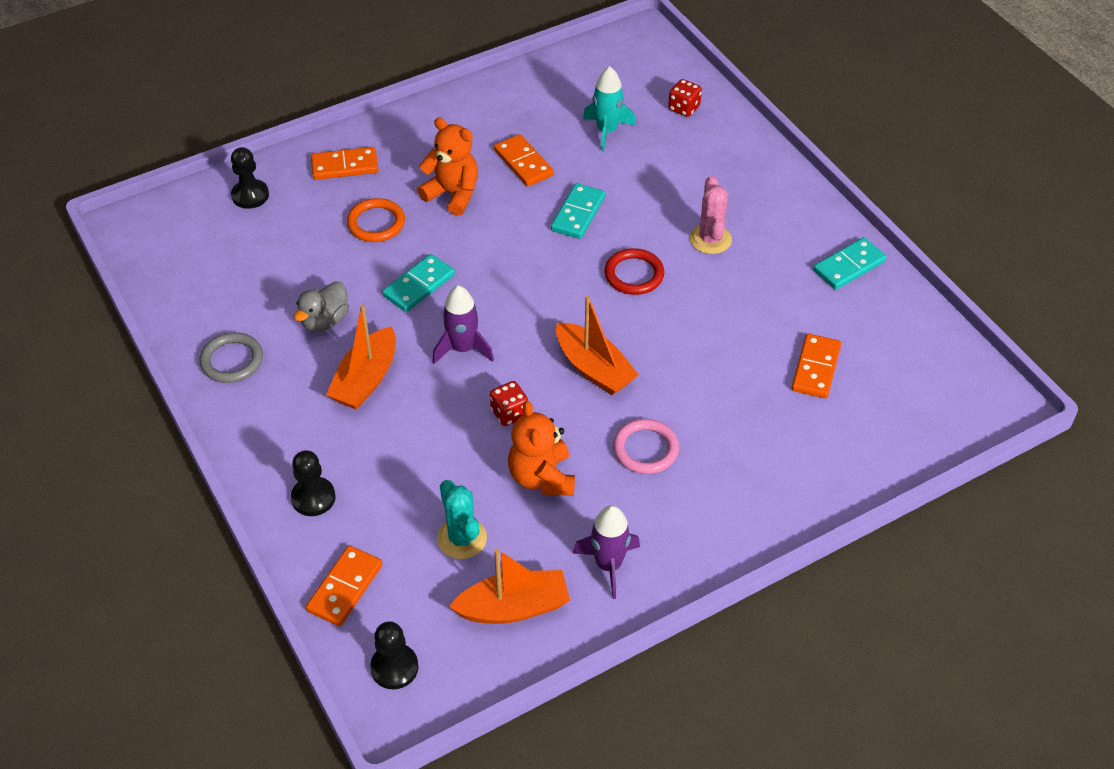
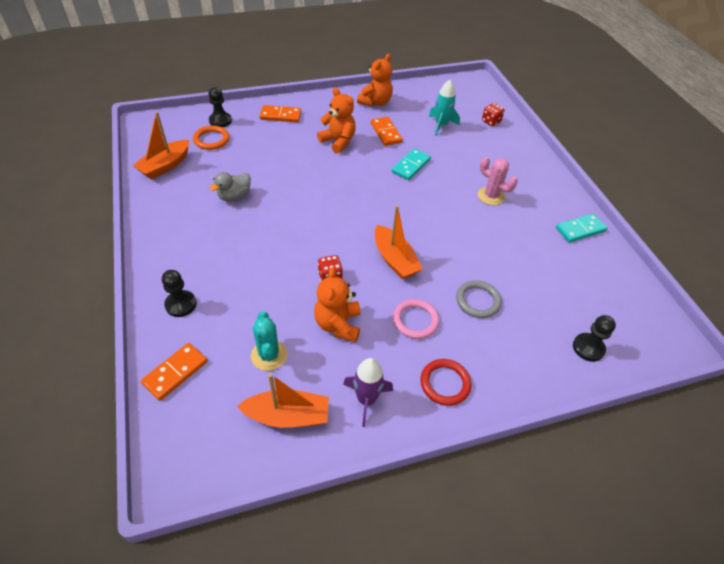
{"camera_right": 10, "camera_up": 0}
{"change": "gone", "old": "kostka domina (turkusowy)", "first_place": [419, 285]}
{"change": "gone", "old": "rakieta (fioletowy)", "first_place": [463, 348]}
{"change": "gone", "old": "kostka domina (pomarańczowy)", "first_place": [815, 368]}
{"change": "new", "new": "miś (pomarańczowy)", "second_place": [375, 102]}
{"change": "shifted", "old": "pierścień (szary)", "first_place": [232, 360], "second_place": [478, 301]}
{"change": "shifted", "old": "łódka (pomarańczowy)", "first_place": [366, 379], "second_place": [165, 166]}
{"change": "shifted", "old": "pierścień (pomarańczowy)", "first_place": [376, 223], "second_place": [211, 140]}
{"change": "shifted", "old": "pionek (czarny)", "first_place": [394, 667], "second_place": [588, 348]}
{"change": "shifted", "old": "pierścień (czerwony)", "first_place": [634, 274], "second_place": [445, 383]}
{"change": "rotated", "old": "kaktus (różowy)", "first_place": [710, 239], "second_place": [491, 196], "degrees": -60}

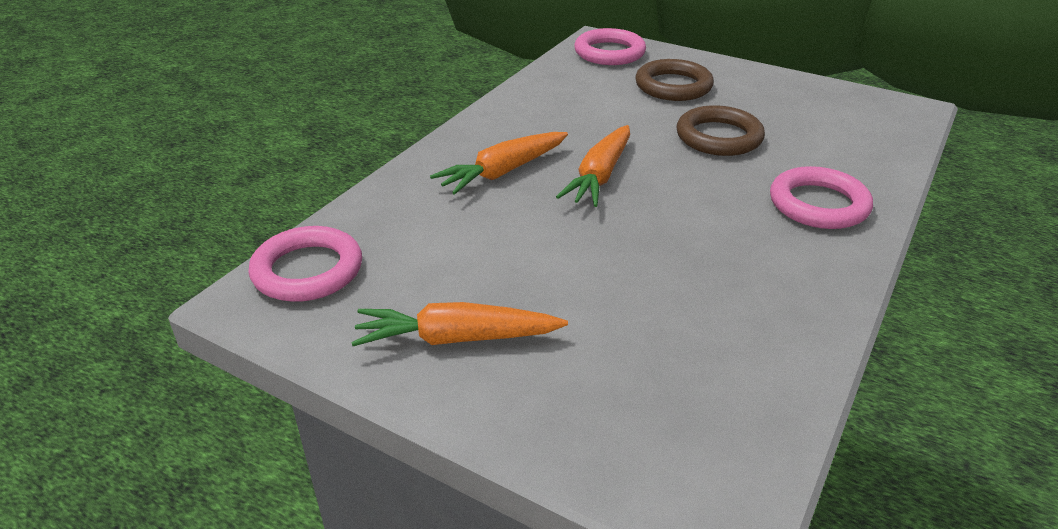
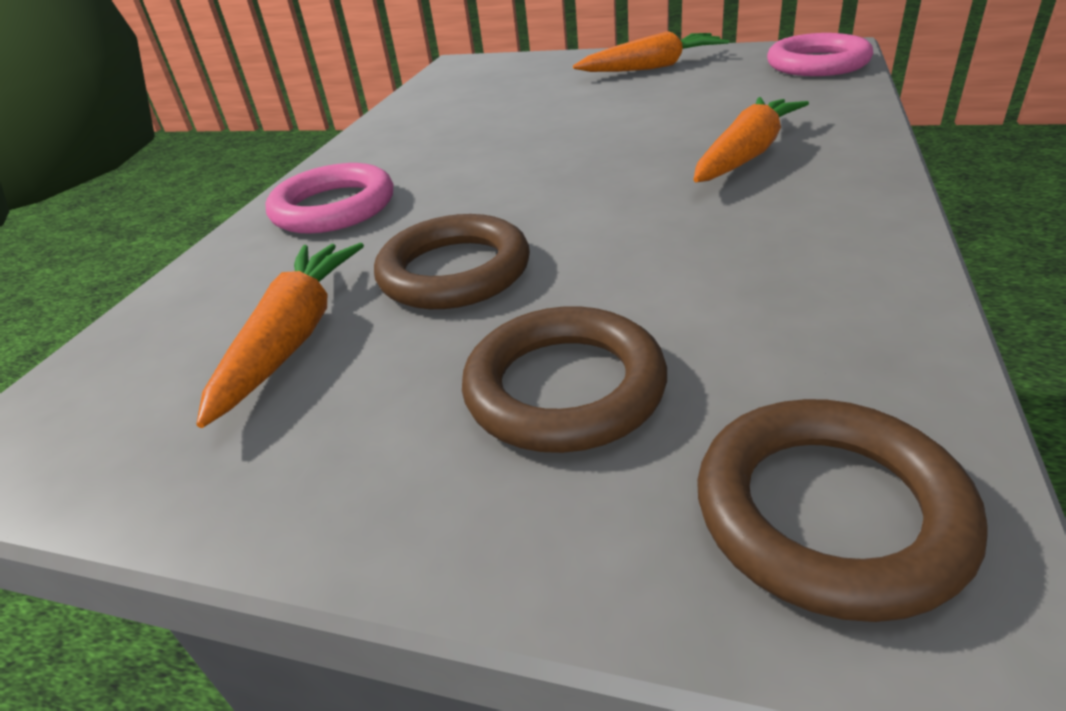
{"camera_right": 170, "camera_up": 0}
{"change": "shifted", "old": "marchewka (pomarańczowy)", "first_place": [600, 176], "second_place": [293, 338]}
{"change": "repainted", "old": "pierścień (różowy)", "new": "pierścień (brązowy)", "first_place": [609, 53], "second_place": [829, 512]}

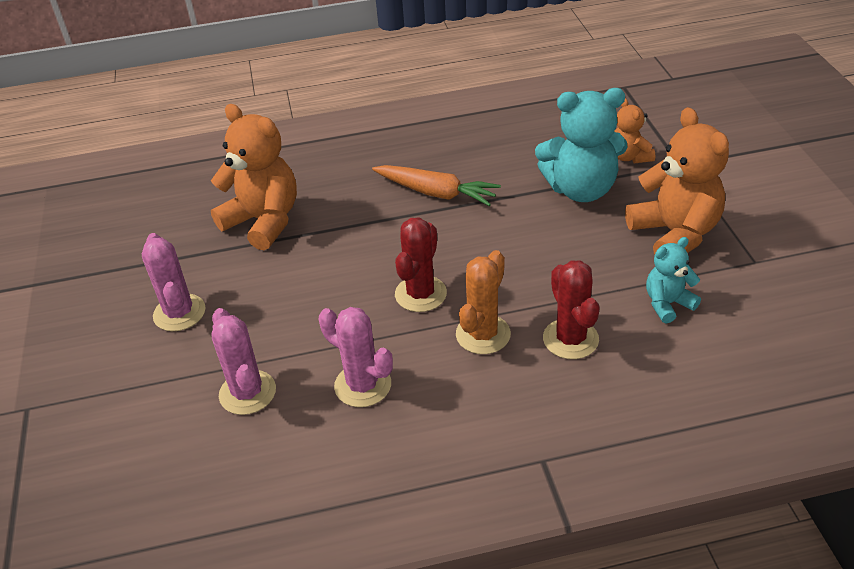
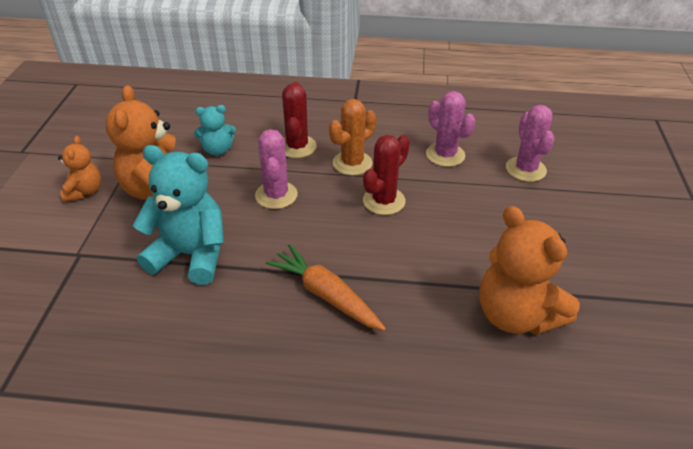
{"camera_right": -165, "camera_up": 0}
{"change": "shifted", "old": "kaktus (różowy)", "first_place": [179, 313], "second_place": [276, 195]}
{"change": "shifted", "old": "miś (pomarańczowy)", "first_place": [629, 157], "second_place": [85, 191]}

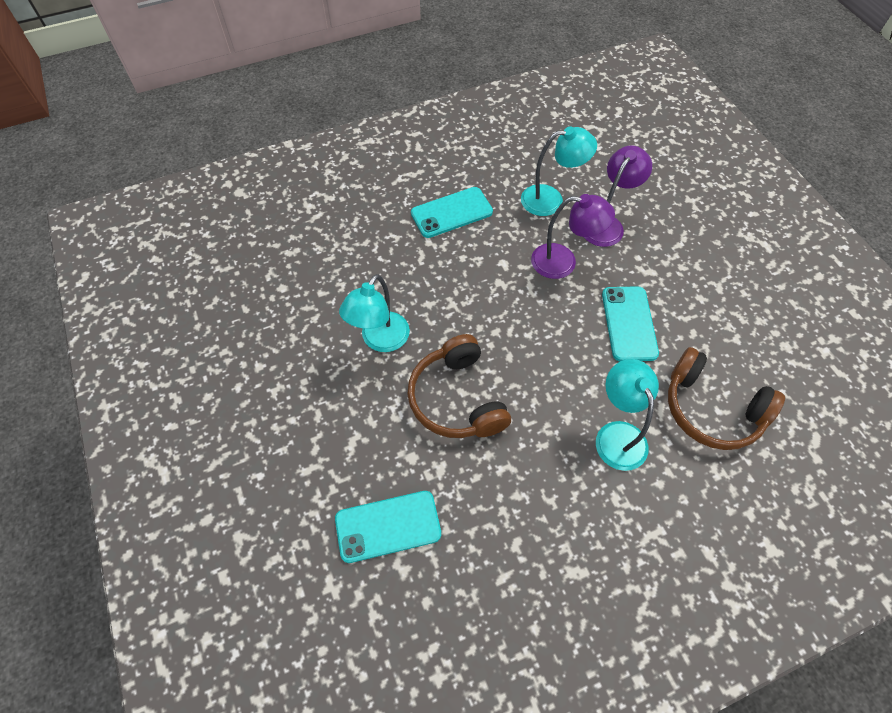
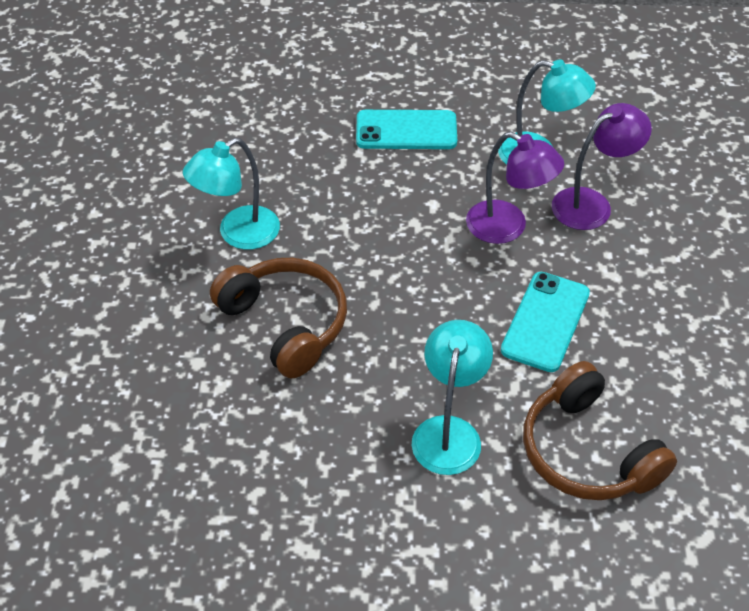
{"camera_right": 25, "camera_up": -10}
{"change": "gone", "old": "telefon (turkusowy)", "first_place": [388, 526]}
{"change": "rotated", "old": "słuchawki (brązowy)", "first_place": [457, 398], "second_place": [285, 323], "degrees": 135}

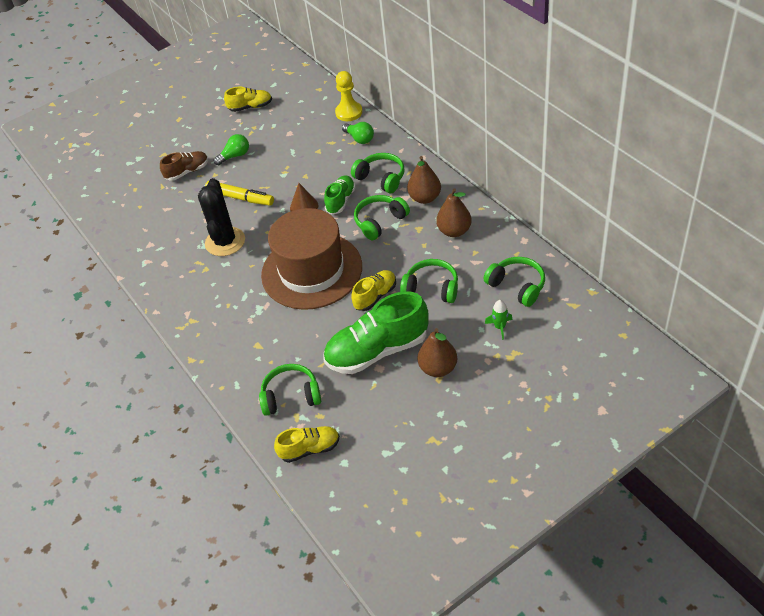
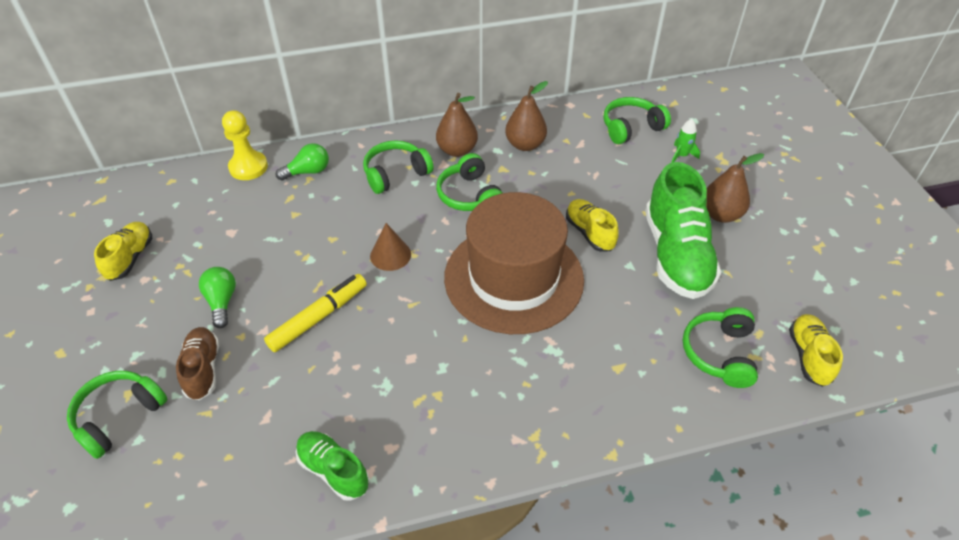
{"camera_right": -75, "camera_up": 0}
{"change": "gone", "old": "kaktus (czarny)", "first_place": [225, 242]}
{"change": "shifted", "old": "but (zielony)", "first_place": [341, 201], "second_place": [333, 470]}
{"change": "shifted", "old": "słuchawki (zielony)", "first_place": [431, 288], "second_place": [119, 416]}

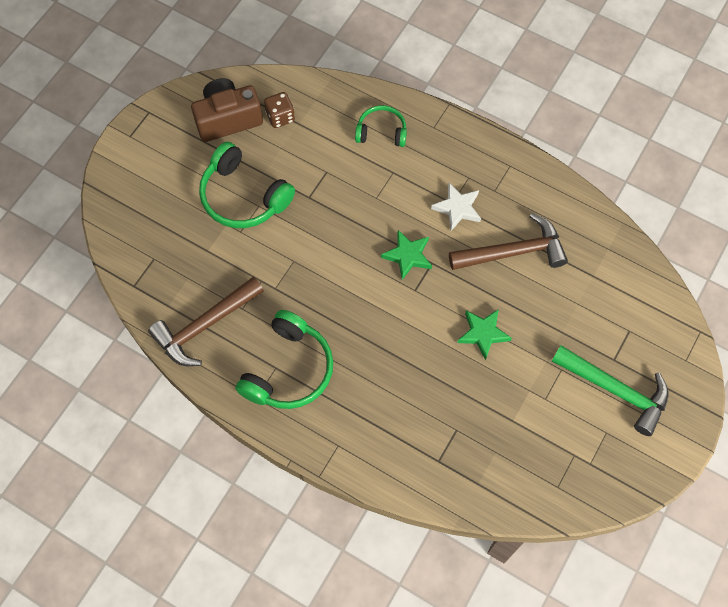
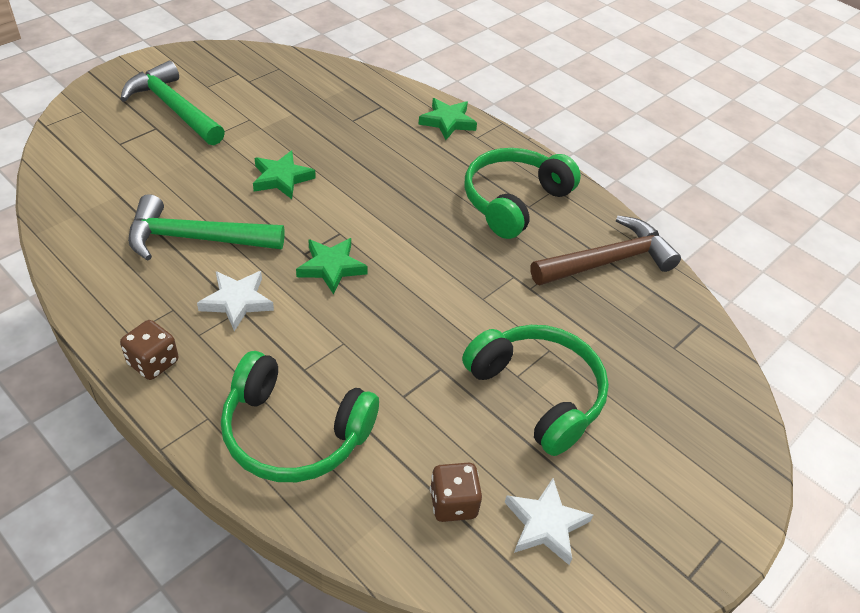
{"camera_right": -170, "camera_up": -20}
{"change": "new", "new": "kostka do gry (brązowy)", "second_place": [153, 362]}
{"change": "new", "new": "gwiazda (zielony)", "second_place": [447, 122]}
{"change": "swapped", "old": "aparat fotograficzny (brązowy)", "new": "gwiazda (biały)", "first_place": [228, 119], "second_place": [545, 524]}
{"change": "repainted", "old": "młotek (brązowy)", "new": "młotek (zielony)", "first_place": [513, 252], "second_place": [196, 238]}
{"change": "scaled", "old": "słuchawki (zielony)", "first_place": [381, 132], "second_place": [294, 433], "factor": 1.69}

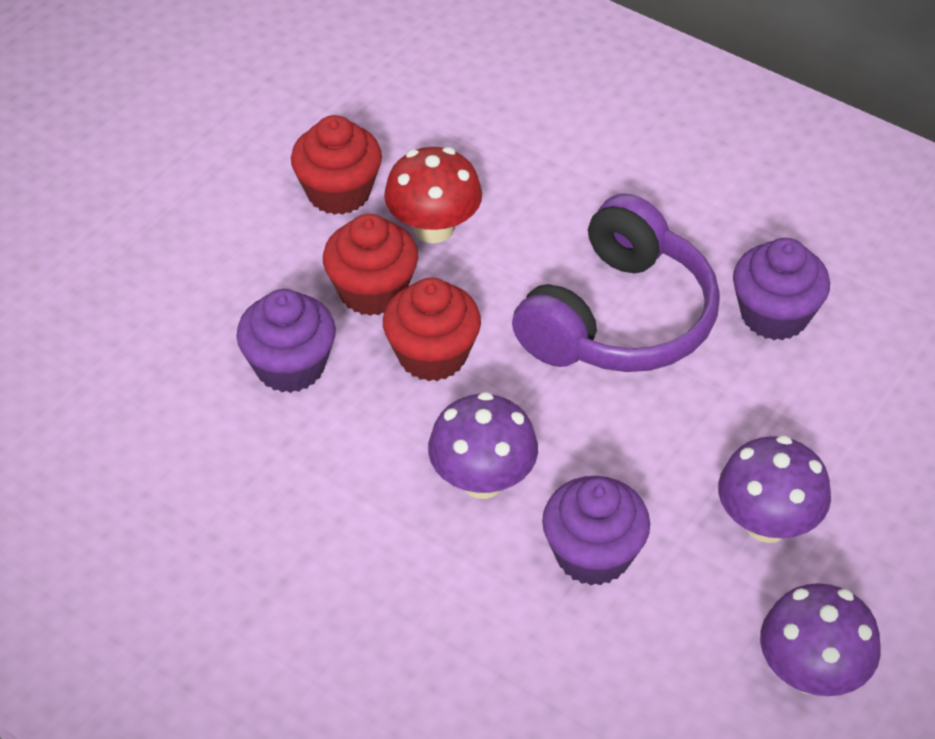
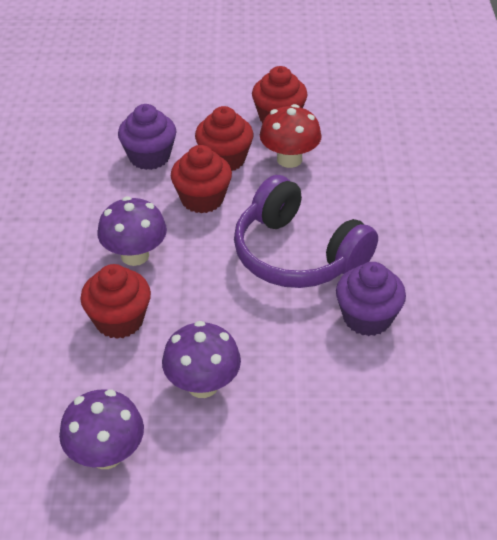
{"camera_right": 55, "camera_up": -5}
{"change": "repainted", "old": "muffinka (fioletowy)", "new": "muffinka (czerwony)", "first_place": [593, 554], "second_place": [119, 320]}
{"change": "rotated", "old": "słuchawki (fioletowy)", "first_place": [619, 318], "second_place": [297, 255], "degrees": 45}

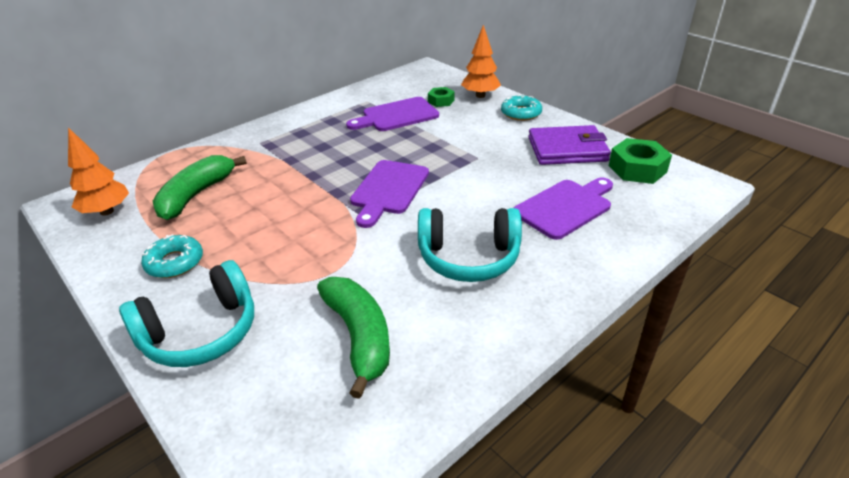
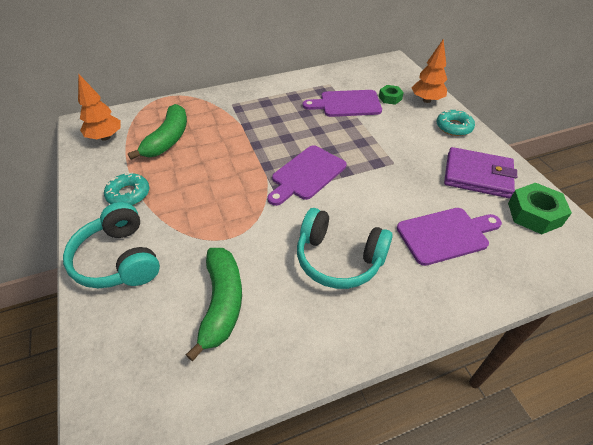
{"camera_right": 20, "camera_up": 10}
{"change": "rotated", "old": "słuchawki (turkusowy)", "first_place": [201, 332], "second_place": [119, 259], "degrees": 75}
{"change": "rotated", "old": "banan (zielony)", "first_place": [196, 195], "second_place": [168, 139], "degrees": 150}

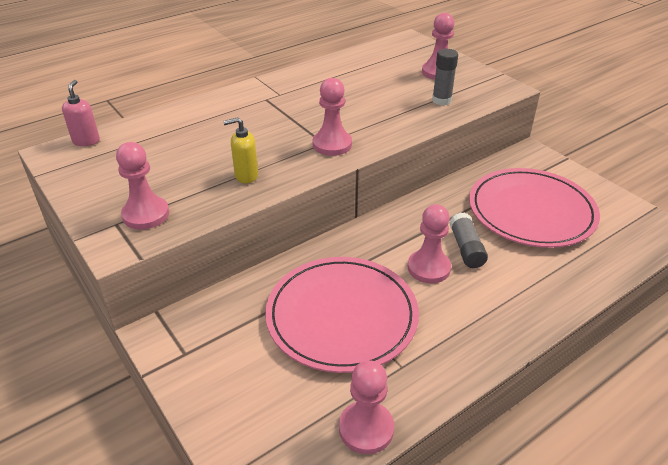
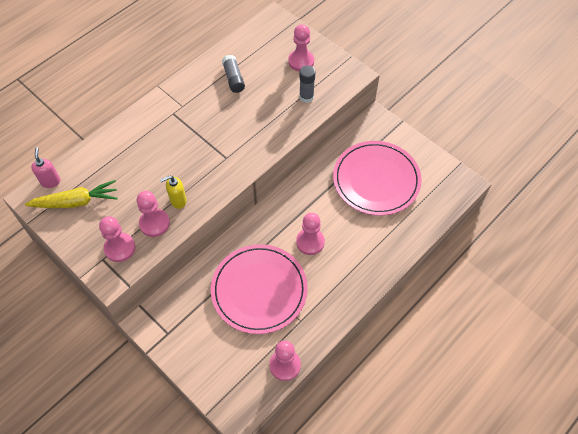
{"camera_right": -10, "camera_up": 20}
{"change": "new", "new": "marchewka (żółty)", "second_place": [75, 202]}
{"change": "shifted", "old": "pionek (różowy)", "first_place": [332, 144], "second_place": [154, 223]}
{"change": "shifted", "old": "klej w sztyfcie (szary)", "first_place": [466, 248], "second_place": [233, 79]}

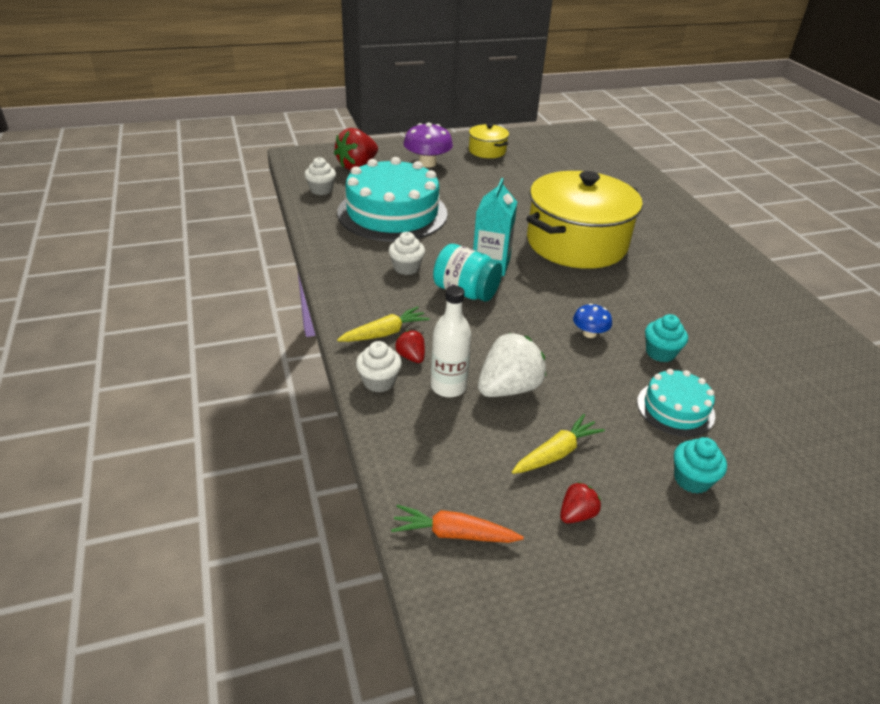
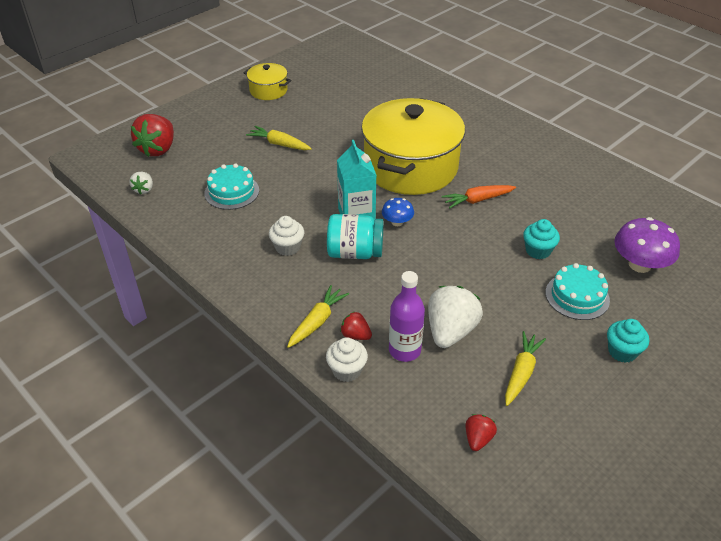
{"camera_right": -25, "camera_up": 5}
{"change": "new", "new": "marchewka (żółty)", "second_place": [279, 144]}
{"change": "shifted", "old": "marchewka (pomarańczowy)", "first_place": [454, 534], "second_place": [477, 200]}
{"change": "shifted", "old": "grzyb (fioletowy)", "first_place": [427, 163], "second_place": [639, 265]}
{"change": "shifted", "old": "truskawka (czerwony)", "first_place": [576, 514], "second_place": [478, 439]}
{"change": "shifted", "old": "grzyb (niebieski)", "first_place": [589, 333], "second_place": [397, 222]}
{"change": "swapped", "old": "muffinka (biały)", "new": "truskawka (biały)", "first_place": [321, 190], "second_place": [144, 189]}
{"change": "repainted", "old": "butelka (biały)", "new": "butelka (fioletowy)", "first_place": [448, 387], "second_place": [404, 350]}
{"change": "scaled", "old": "tort (turkusowy)", "first_place": [392, 213], "second_place": [232, 192], "factor": 0.49}

